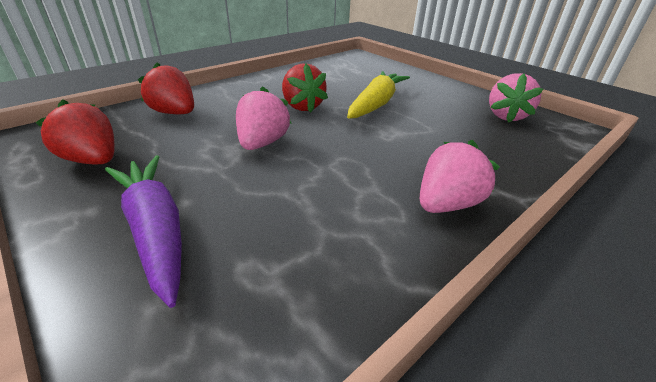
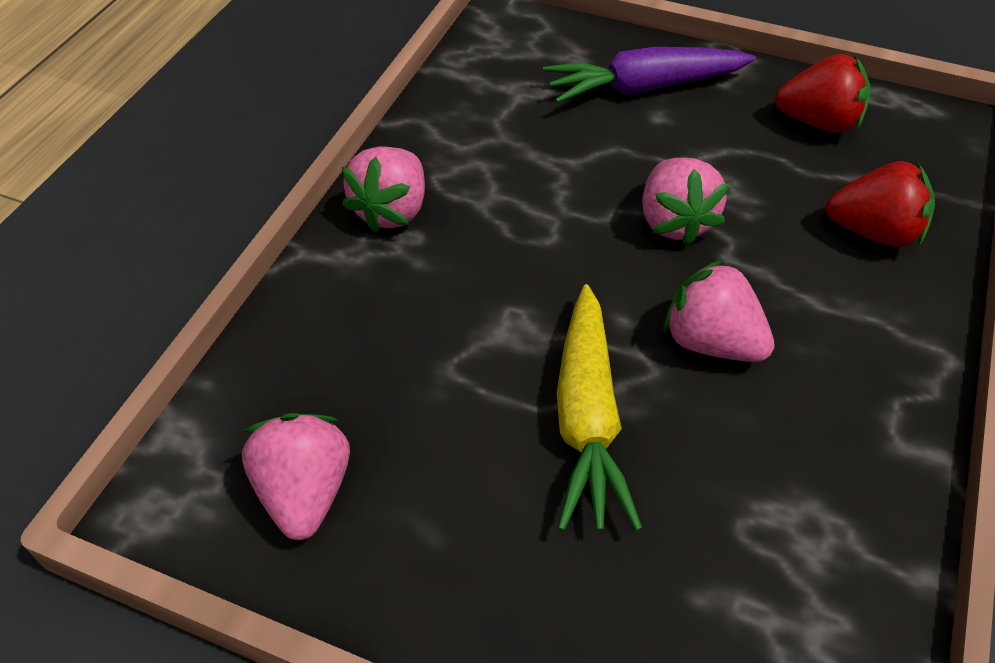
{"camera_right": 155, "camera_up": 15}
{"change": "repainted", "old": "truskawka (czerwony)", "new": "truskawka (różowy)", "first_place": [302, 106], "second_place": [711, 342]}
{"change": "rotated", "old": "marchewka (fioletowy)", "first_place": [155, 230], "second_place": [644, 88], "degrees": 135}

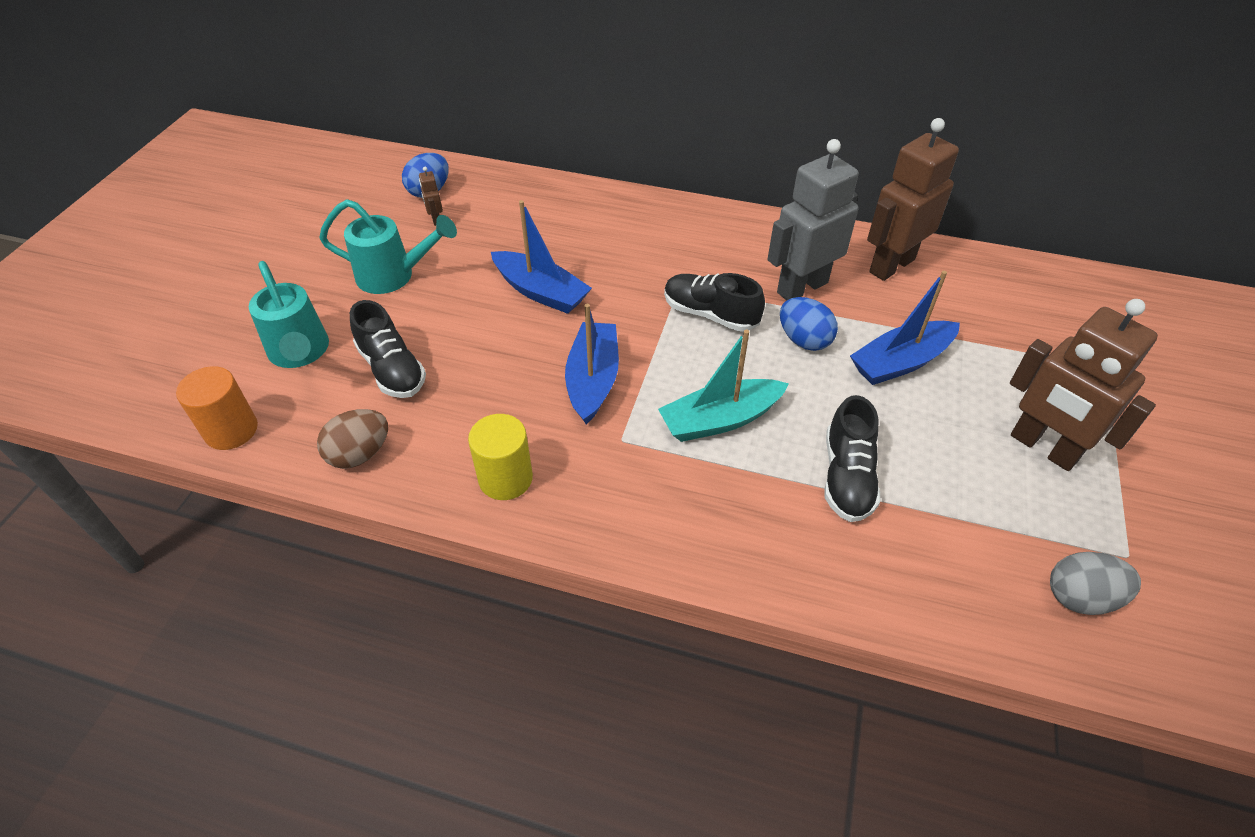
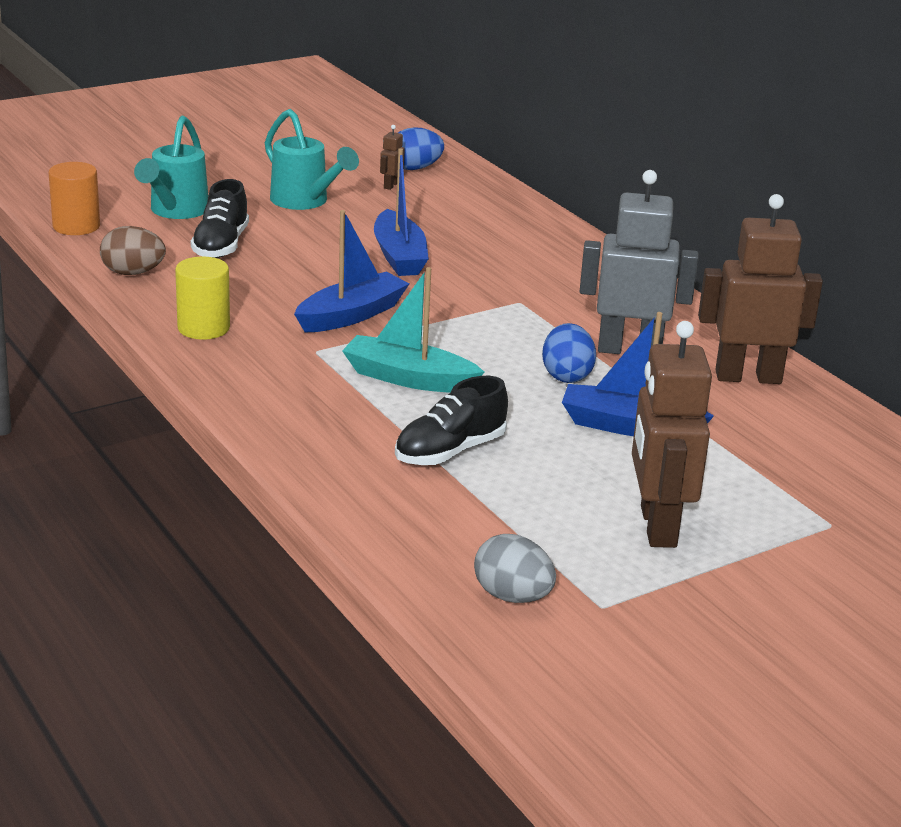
{"camera_right": 40, "camera_up": -20}
{"change": "gone", "old": "but (czarny)", "first_place": [710, 314]}

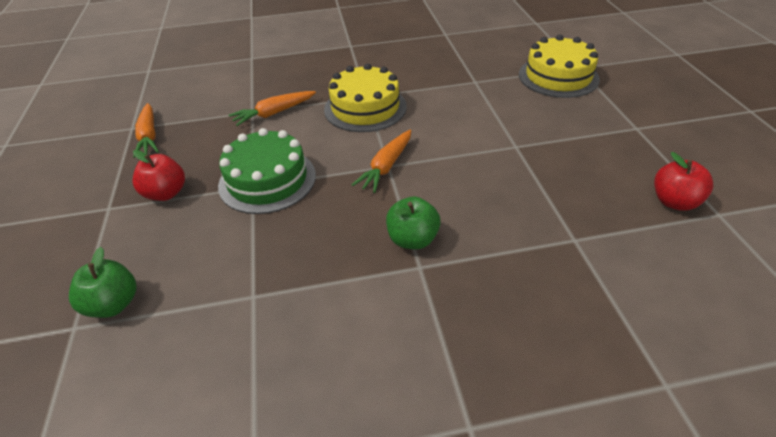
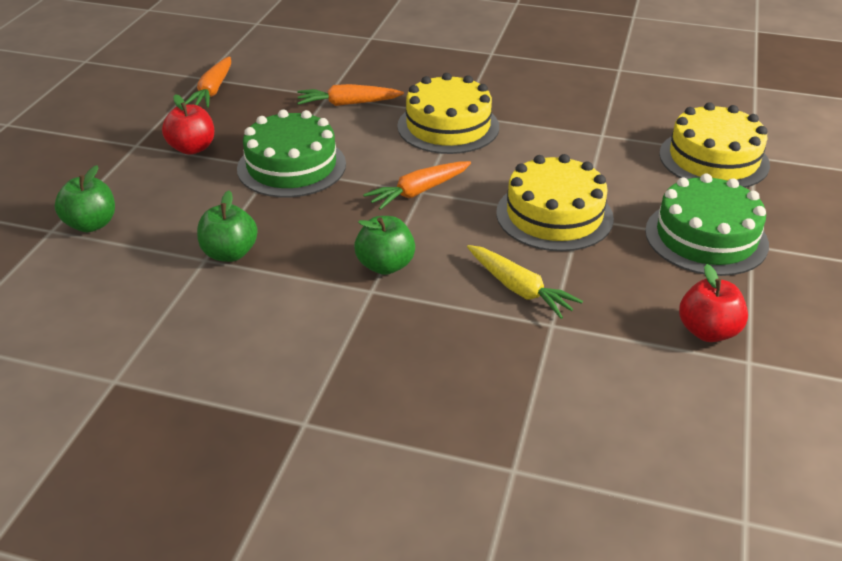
{"camera_right": 25, "camera_up": -5}
{"change": "new", "new": "jabłko (zielony)", "second_place": [230, 253]}
{"change": "new", "new": "marchewka (żółty)", "second_place": [519, 289]}
{"change": "new", "new": "tort (żółty)", "second_place": [554, 215]}
{"change": "new", "new": "tort (zielony)", "second_place": [706, 237]}

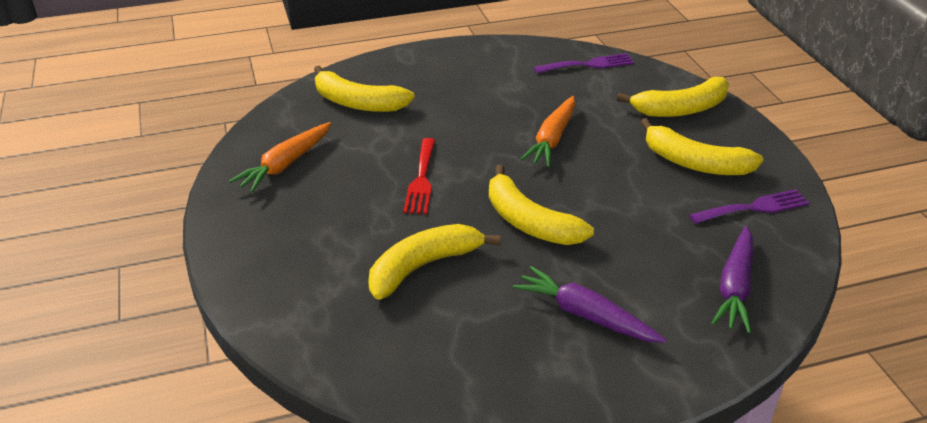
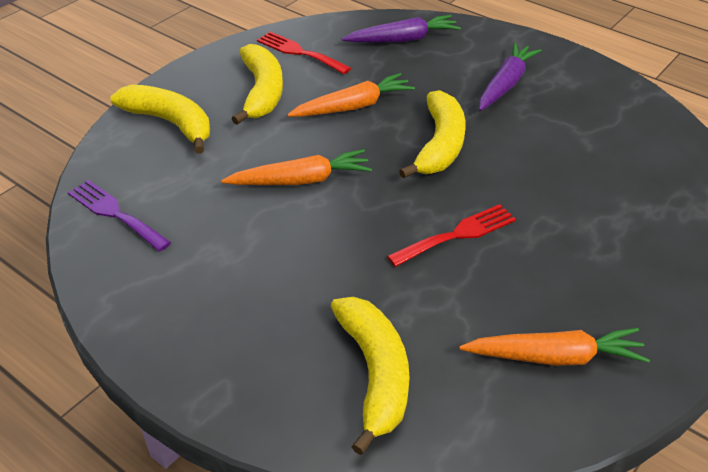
{"camera_right": -125, "camera_up": 5}
{"change": "gone", "old": "banan (żółty)", "first_place": [423, 266]}
{"change": "new", "new": "marchewka (pomarańczowy)", "second_place": [353, 106]}
{"change": "repainted", "old": "widelec (fioletowy)", "new": "widelec (czerwony)", "first_place": [754, 207], "second_place": [299, 52]}
{"change": "rotated", "old": "marchewka (fioletowy)", "first_place": [585, 315], "second_place": [505, 84], "degrees": -150}

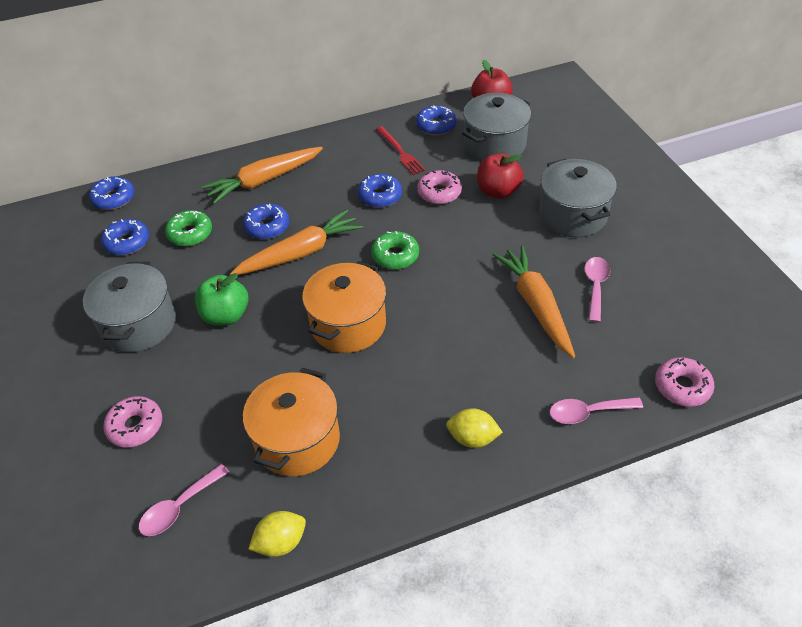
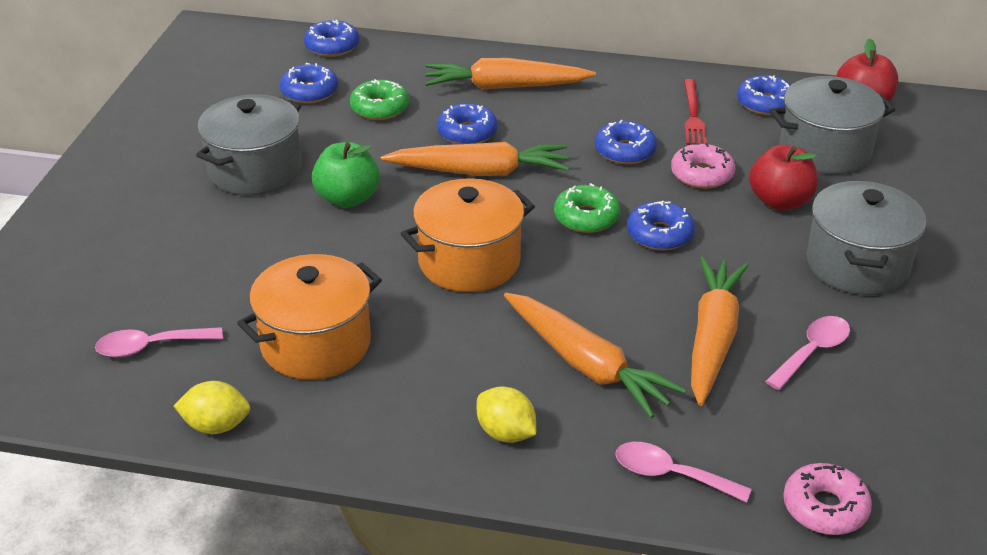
{"camera_right": 30, "camera_up": -10}
{"change": "gone", "old": "donut (różowy)", "first_place": [135, 426]}
{"change": "new", "new": "marchewka (pomarańczowy)", "second_place": [586, 364]}
{"change": "new", "new": "donut (niebieski)", "second_place": [659, 234]}

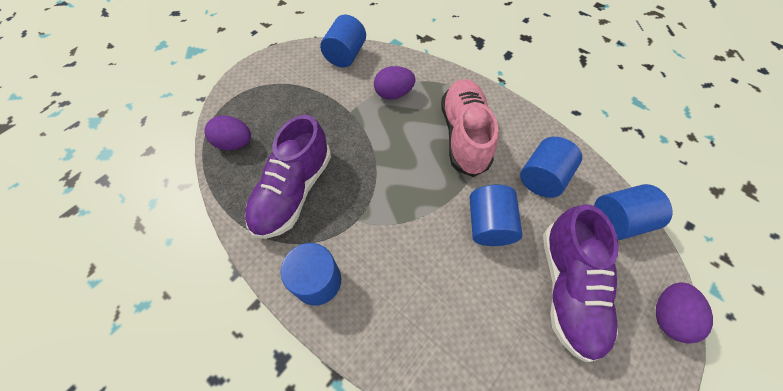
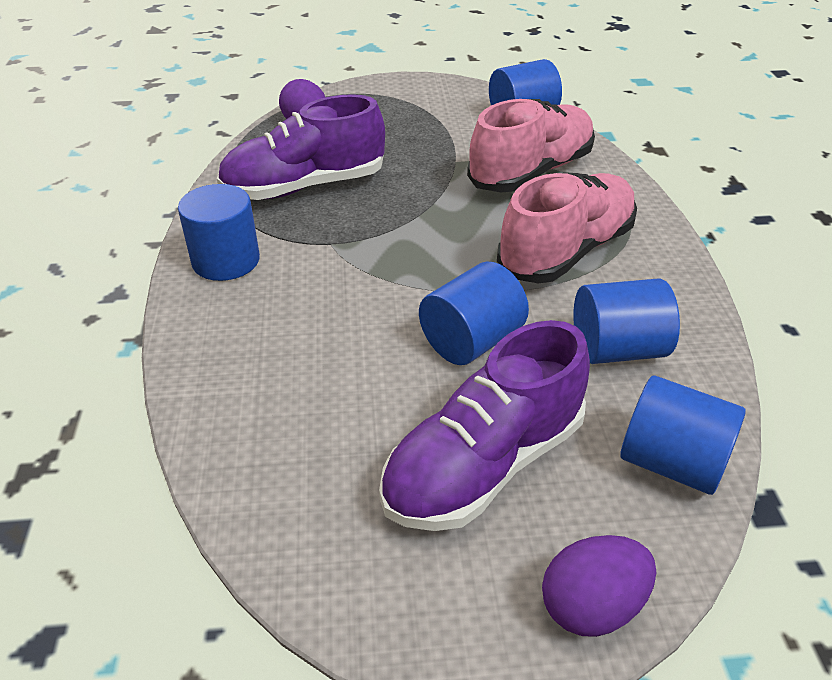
{"camera_right": 45, "camera_up": -20}
{"change": "swapped", "old": "jajko (fioletowy)", "new": "but (różowy)", "first_place": [394, 94], "second_place": [531, 172]}

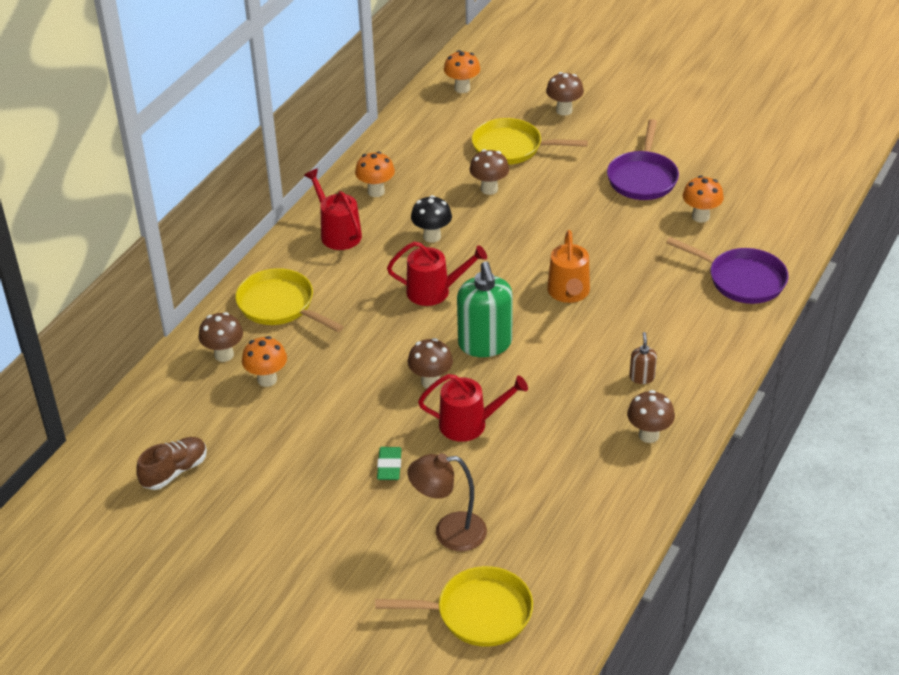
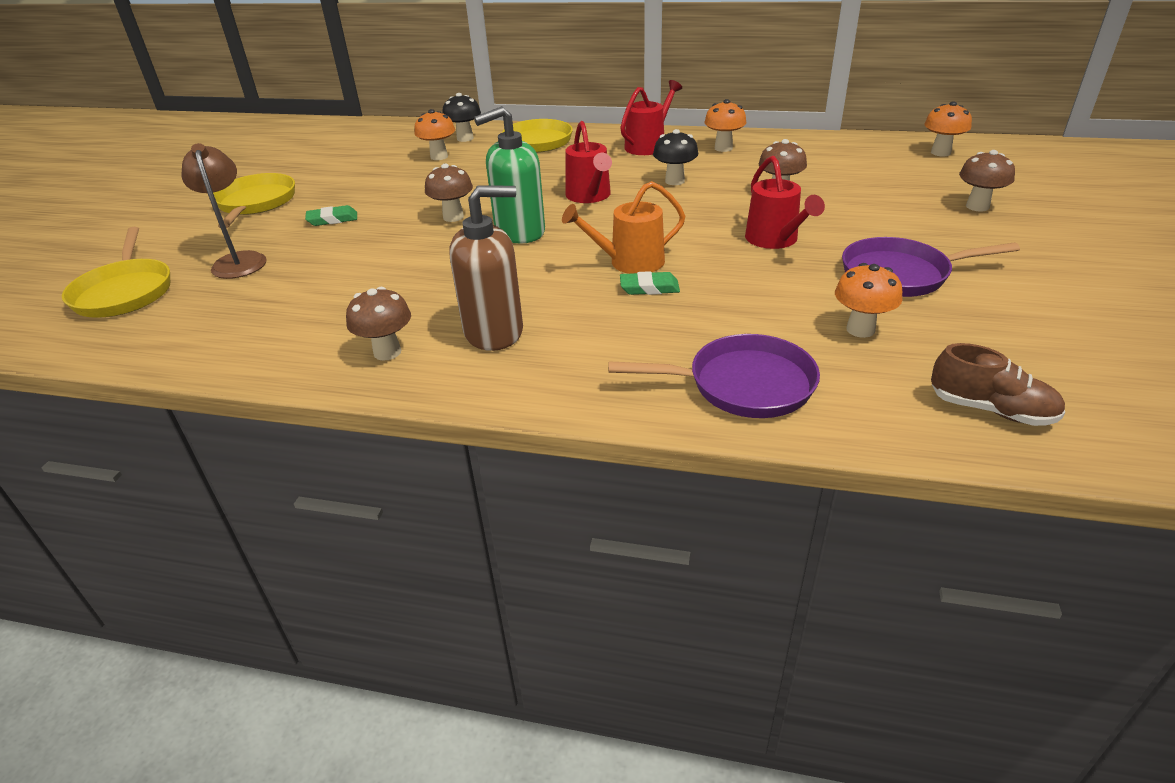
{"camera_right": 75, "camera_up": -5}
{"change": "new", "new": "gumka do mazania (zielony)", "second_place": [649, 288]}
{"change": "shifted", "old": "but (brązowy)", "first_place": [174, 471], "second_place": [991, 410]}
{"change": "shifted", "old": "konewka (czerwony)", "first_place": [469, 424], "second_place": [775, 240]}
{"change": "shifted", "old": "patelnia (żółty)", "first_place": [512, 148], "second_place": [255, 203]}
{"change": "repainted", "old": "grzyb (brązowy)", "new": "grzyb (czarny)", "first_place": [224, 355], "second_place": [465, 138]}
{"change": "rotated", "old": "patelnia (fioletowy)", "first_place": [741, 279], "second_place": [742, 385], "degrees": -105}
{"change": "scaled", "old": "dozownik mydła (brązowy)", "first_place": [642, 377], "second_place": [494, 332], "factor": 2.19}

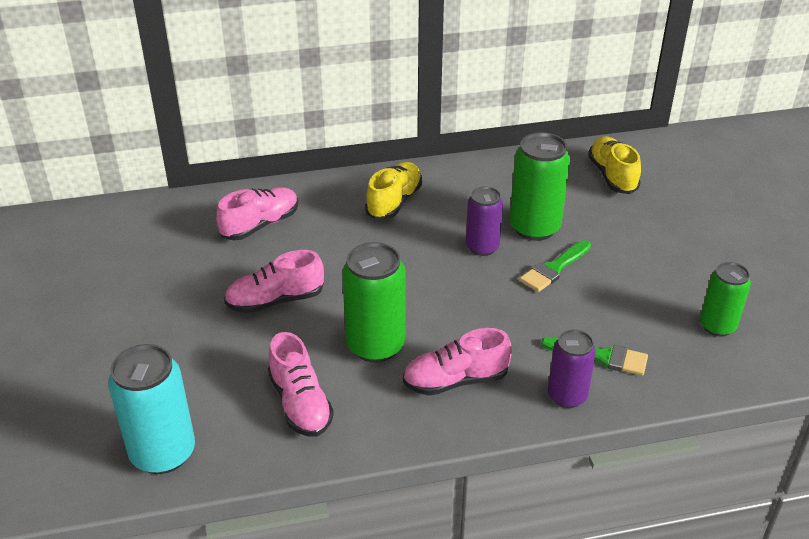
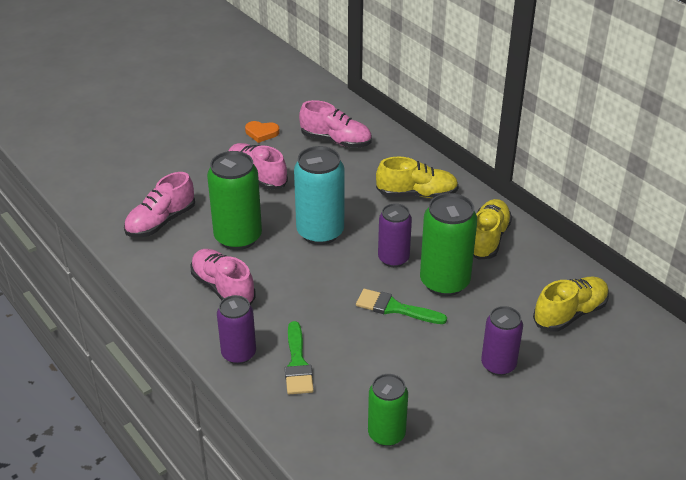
{"camera_right": 65, "camera_up": 0}
{"change": "new", "new": "serce (pomarańczowy)", "second_place": [261, 133]}
{"change": "new", "new": "but (żółty)", "second_place": [487, 239]}
{"change": "new", "new": "puszka (fioletowy)", "second_place": [498, 365]}
{"change": "shifted", "old": "puszka (turkusowy)", "first_place": [163, 453], "second_place": [320, 232]}

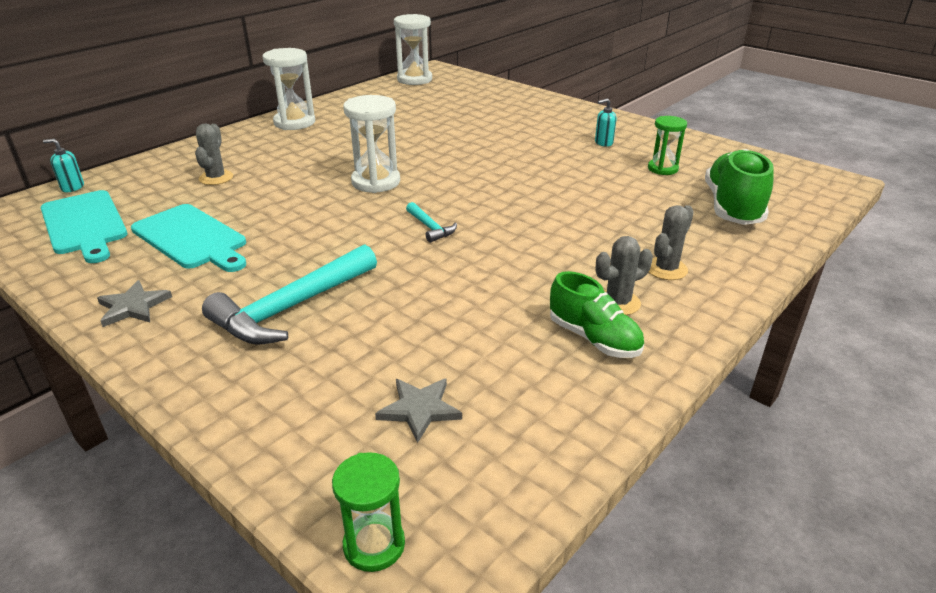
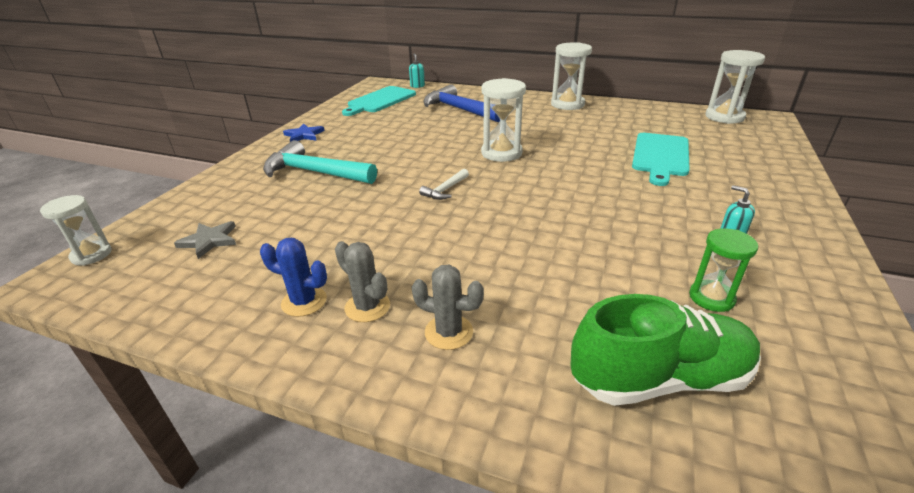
{"camera_right": 70, "camera_up": 0}
{"change": "shifted", "old": "deska do krojenia (turkusowy)", "first_place": [191, 238], "second_place": [660, 156]}
{"change": "swapped", "old": "kaktus (szary)", "new": "młotek (niebieski)", "first_place": [216, 178], "second_place": [459, 109]}
{"change": "swapped", "old": "but (zielony)", "new": "kaktus (niebieski)", "first_place": [594, 338], "second_place": [304, 301]}
{"change": "repainted", "old": "gwiazda (szary)", "new": "gwiazda (niebieski)", "first_place": [133, 307], "second_place": [304, 135]}
{"change": "repainted", "old": "klepsydra (zielony)", "new": "klepsydra (biały)", "first_place": [374, 545], "second_place": [91, 255]}
{"change": "repainted", "old": "młotek (turkusowy)", "new": "młotek (biały)", "first_place": [430, 228], "second_place": [445, 190]}

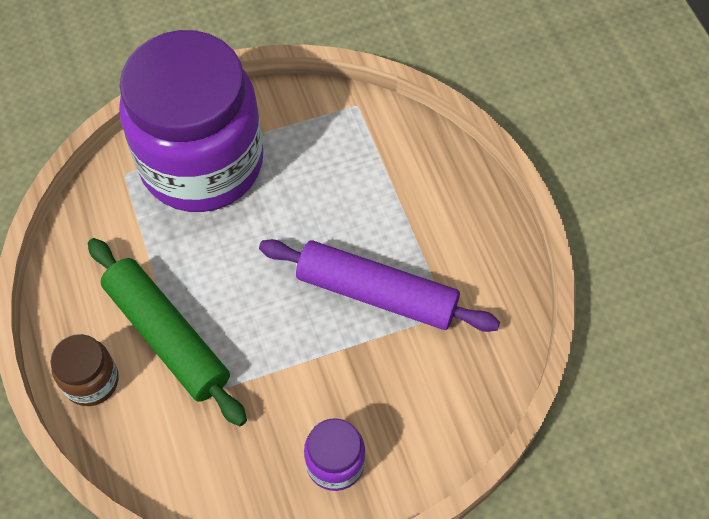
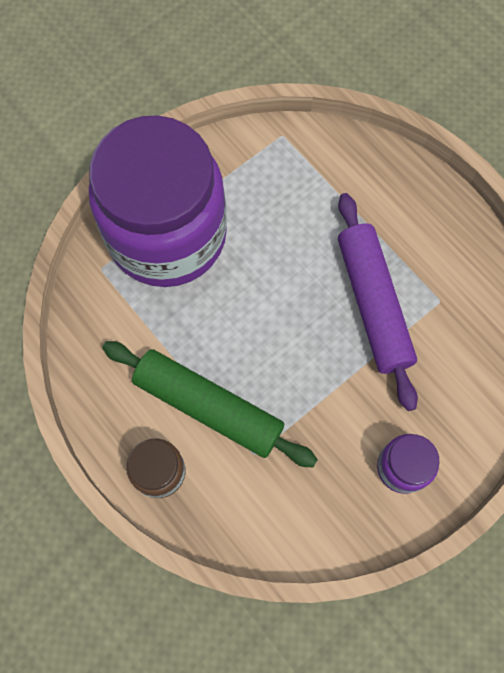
{"camera_right": -20, "camera_up": 10}
{"change": "rotated", "old": "wałek do ciasta (fioletowy)", "first_place": [376, 293], "second_place": [373, 304], "degrees": 75}

